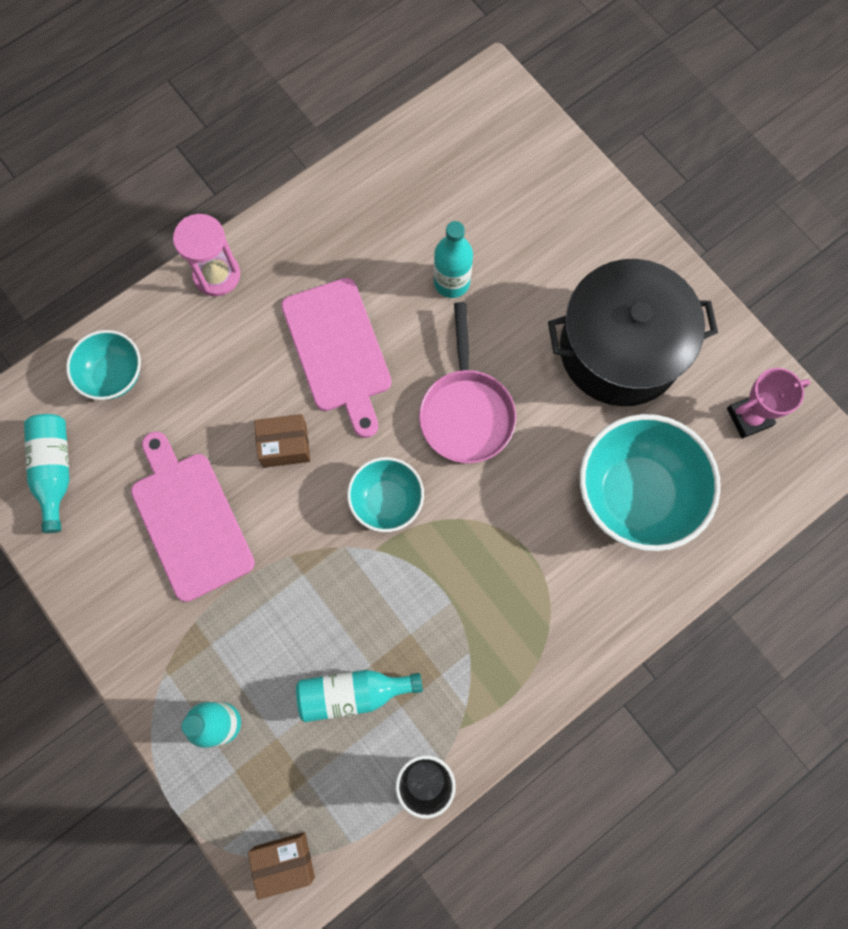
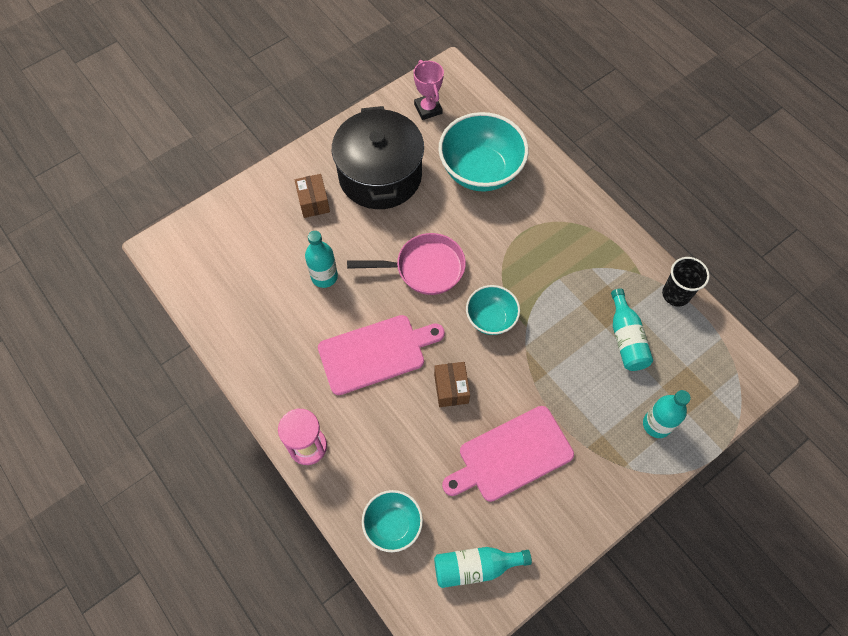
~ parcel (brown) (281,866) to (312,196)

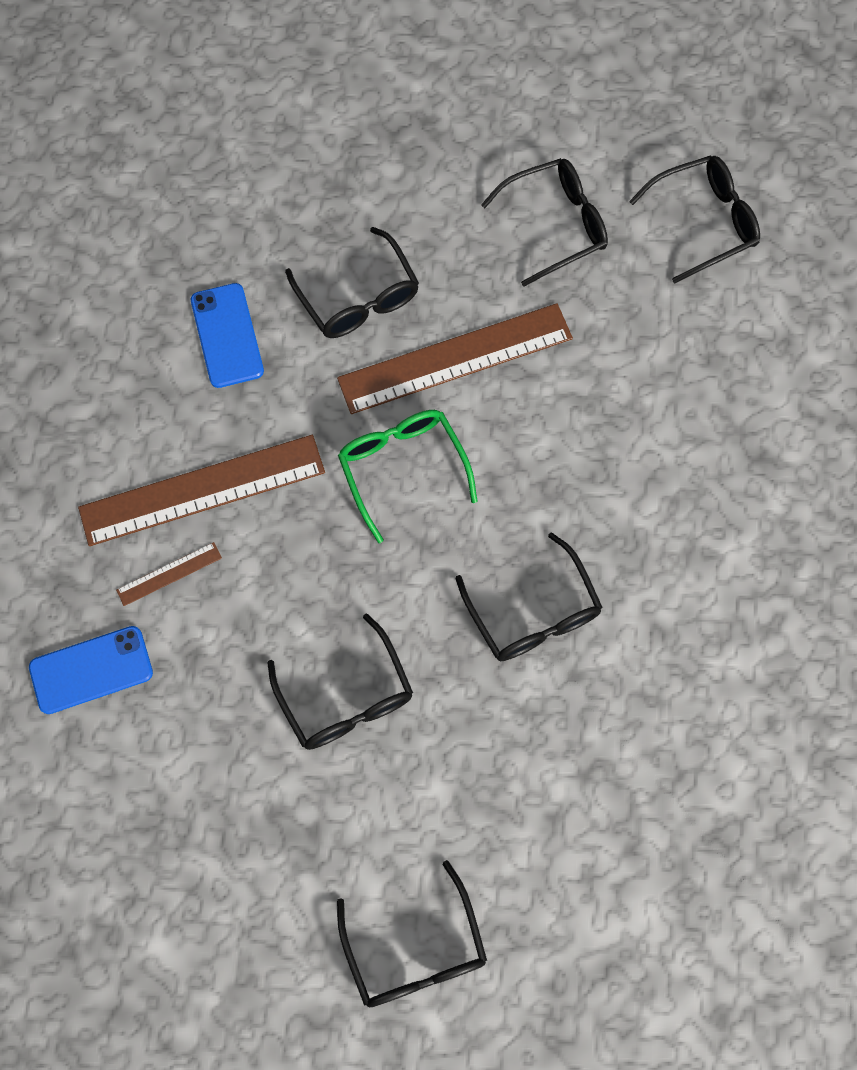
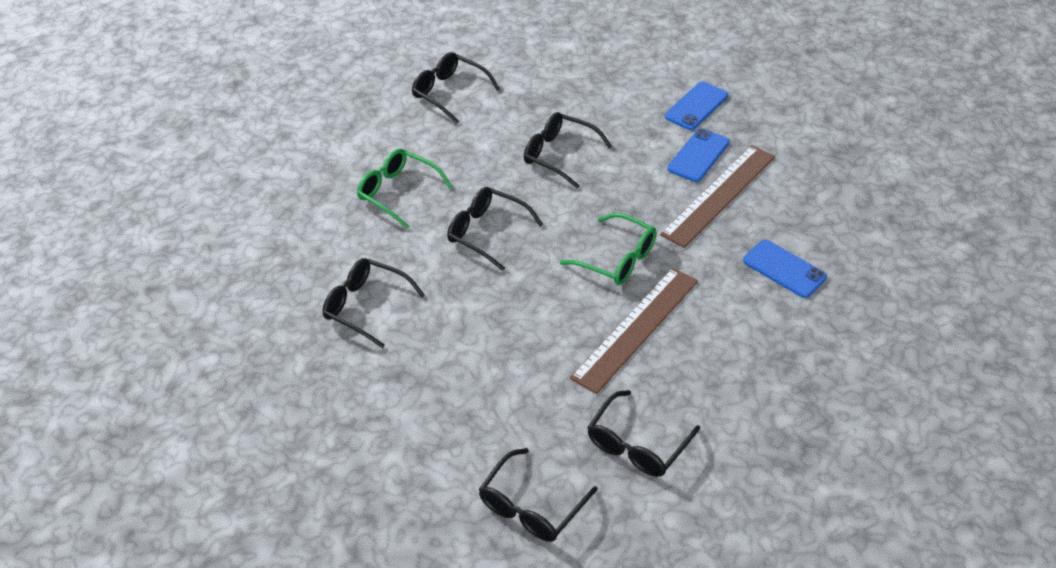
~ glasses (black) (352,282) to (373,303)
~ straightedge (brown) (169,574) to mobile phone (blue) (698,155)
+ glasses (emerald) (405,189)

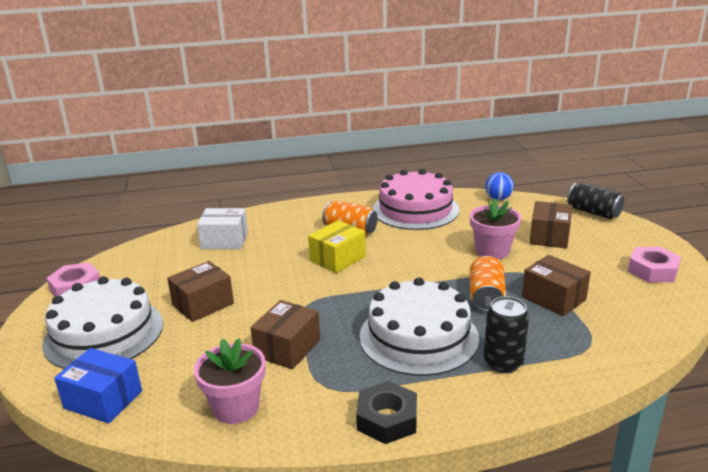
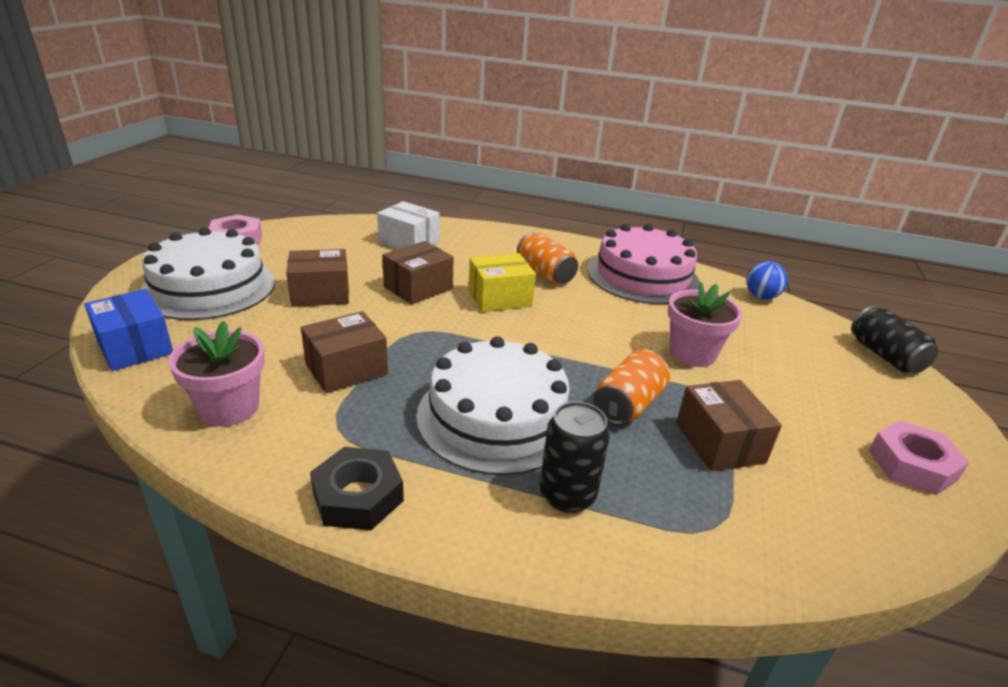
~ parcel (brown) (551,224) to (418,273)

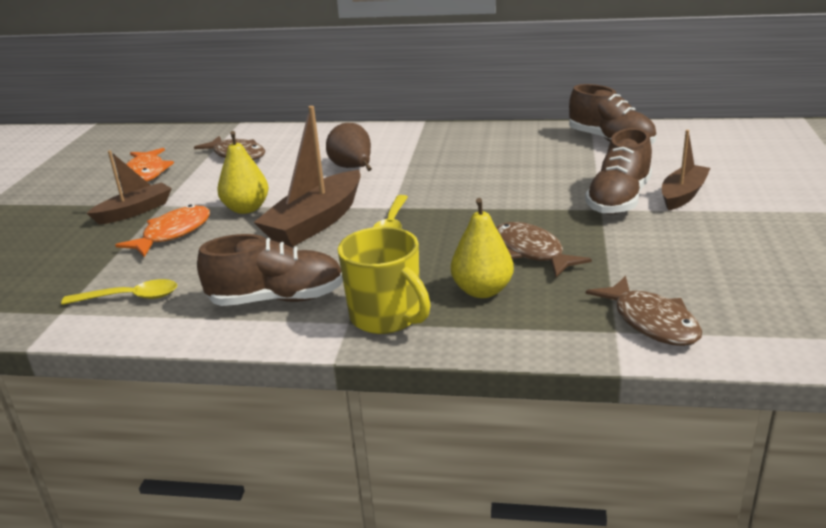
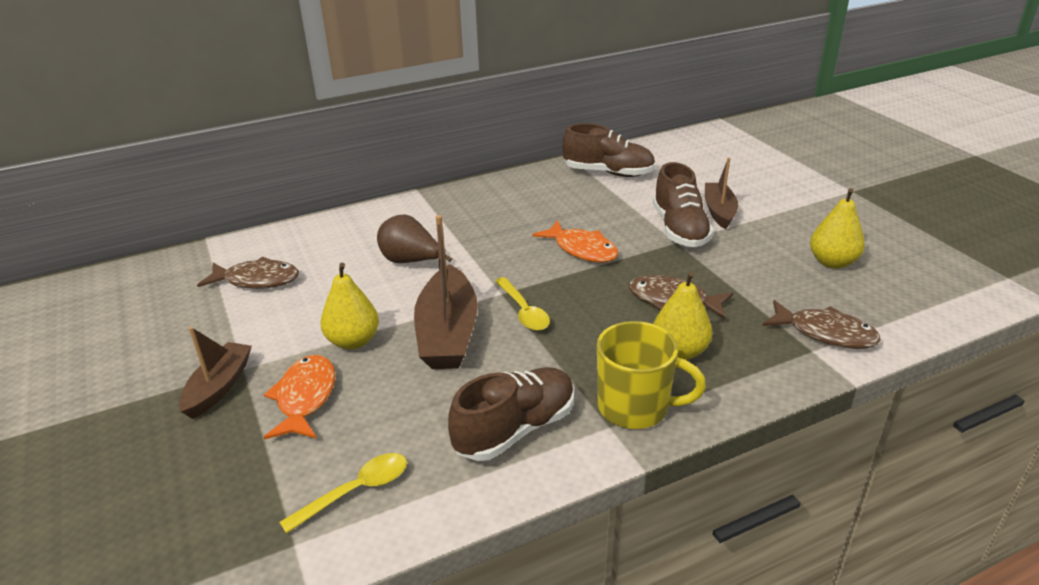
~ fish figure (bright orange) (150,165) to (575,241)
+ pear fruit (yellow) (837,228)

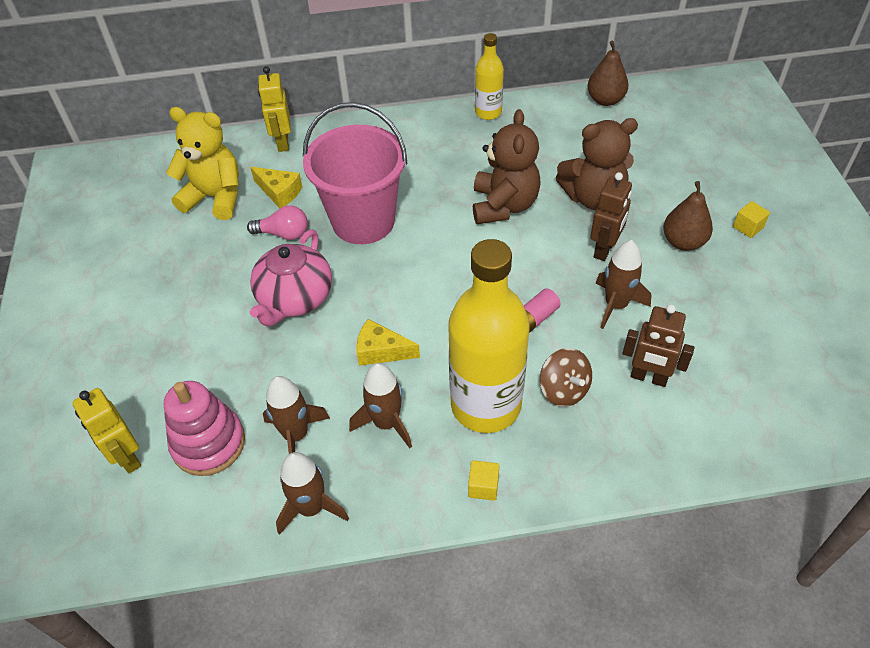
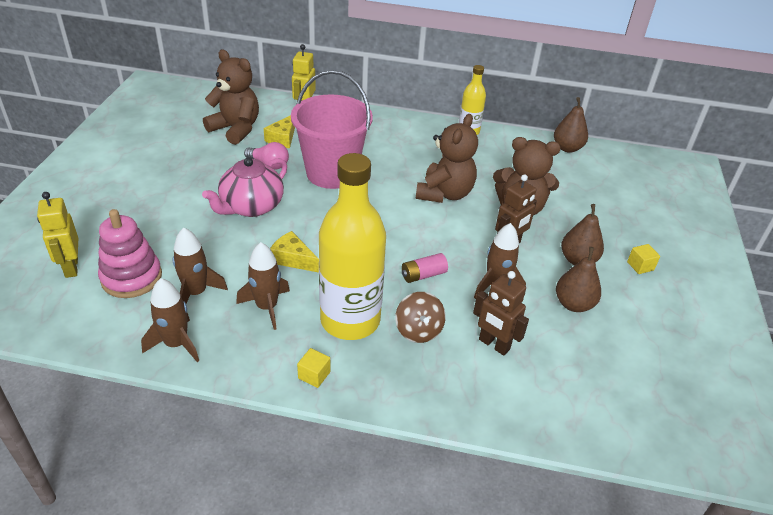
~ stuffed bear (yellow) (202,163) to stuffed bear (brown) (231,97)
~ piece of cheese (yellow) (276,187) = (279,131) 60 degrees clockwise
+ pear fruit (brown) (578,279)

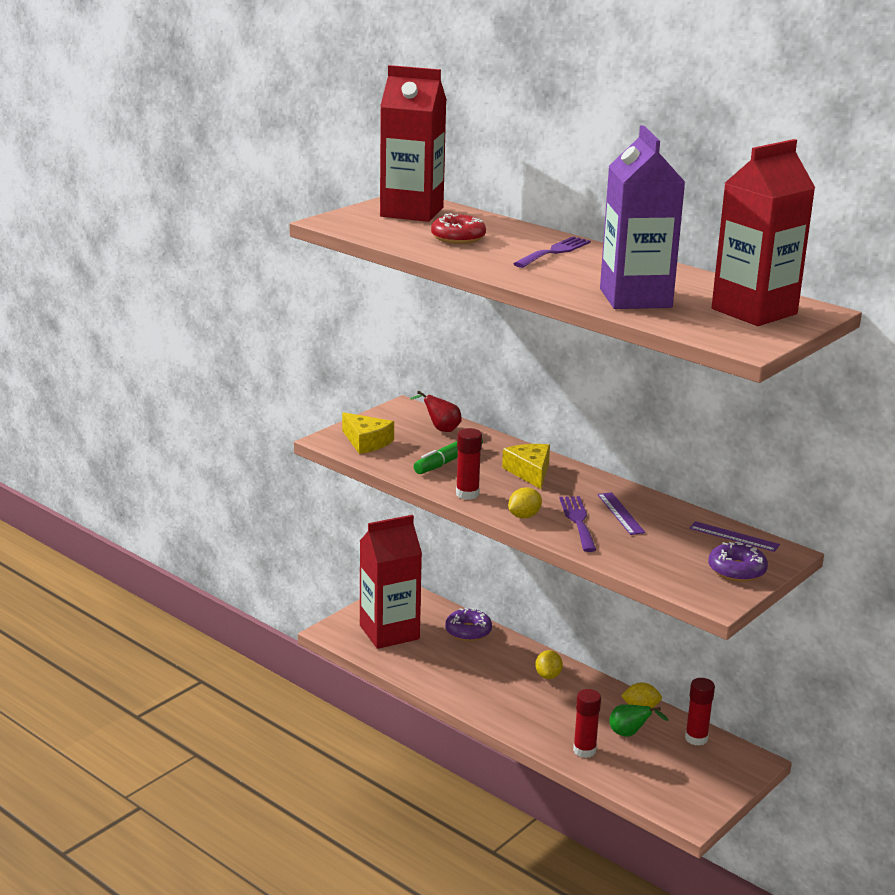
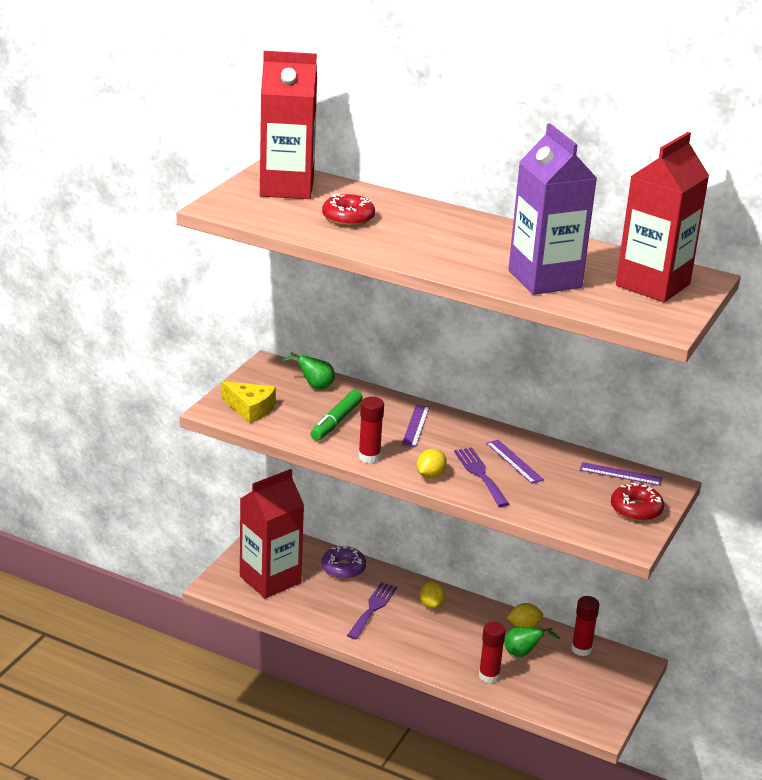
~ dinner fork (violet) (552,252) to (372,610)
~ pear fruit (scarlet) (436,411) to pear fruit (emerald) (308,370)
~ piece of cheese (yellow) (526,466) to straightedge (violet) (416,426)
~ donut (violet) (738,561) to donut (scarlet) (637,502)

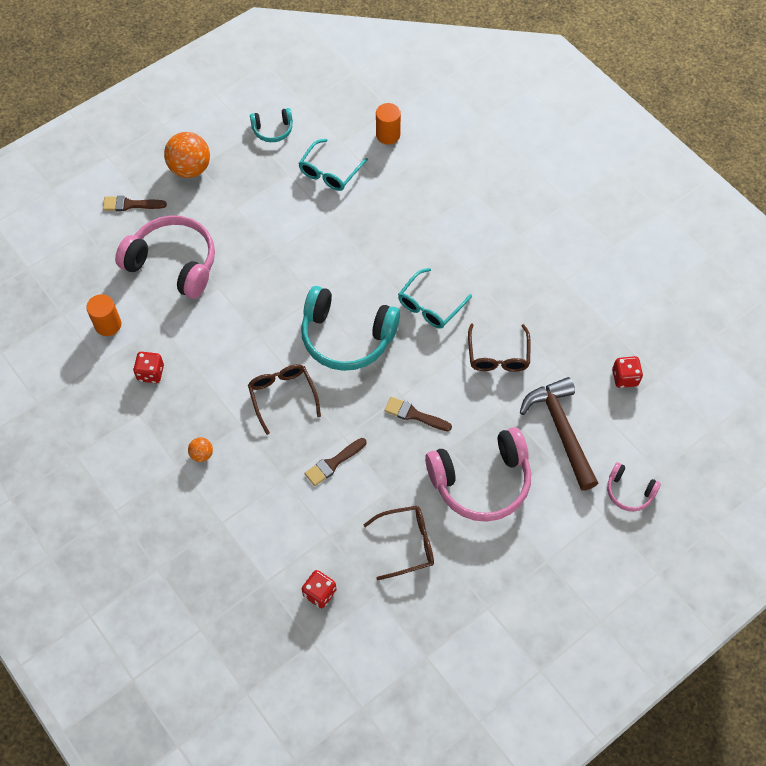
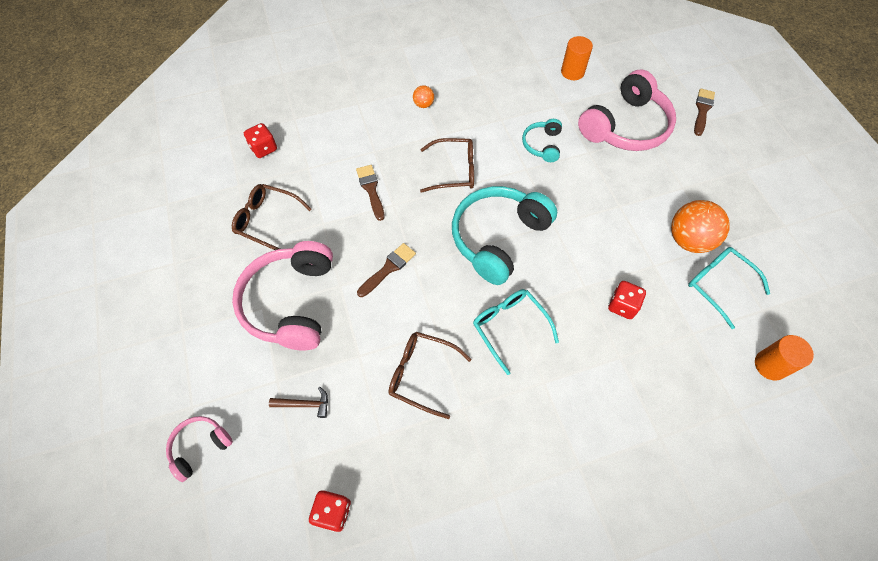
~ headphones (teal) (271,125) to (542,140)
~ sphere (bright orange) (187,155) to (700,226)
~ game die (scarlet) (148,367) to (627,300)
~ hammer (brown) (559,434) = (298,402) x0.43
~ glasses (brown) (399,543) = (271,217) 105 degrees clockwise

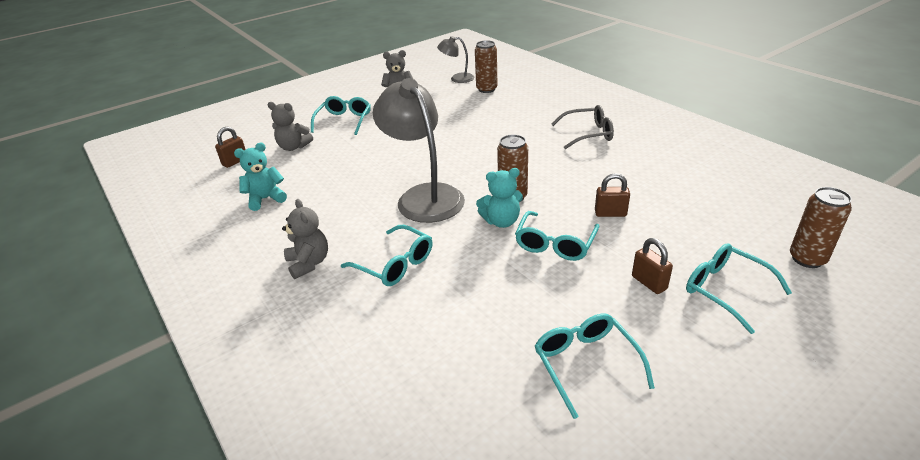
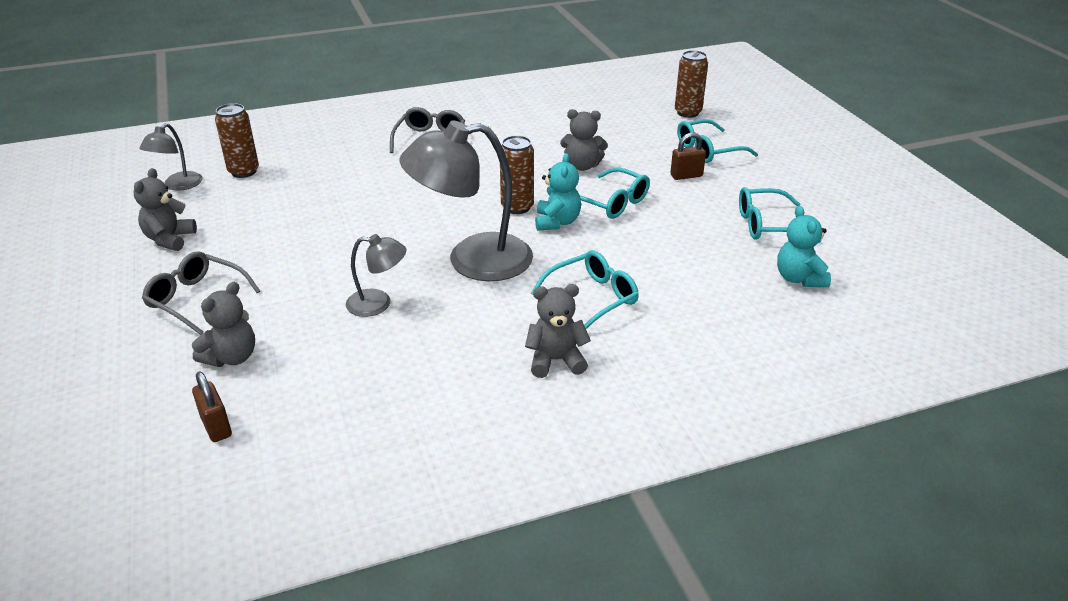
~ glasses (teal) (341,115) to glasses (ash-grey) (201,293)
~ stuffed bear (teal) (260,177) to (804,246)
~ lock (brown) (612,195) to stuffed bear (ash-grey) (584,140)
+ lamp (ash-grey) (376,275)

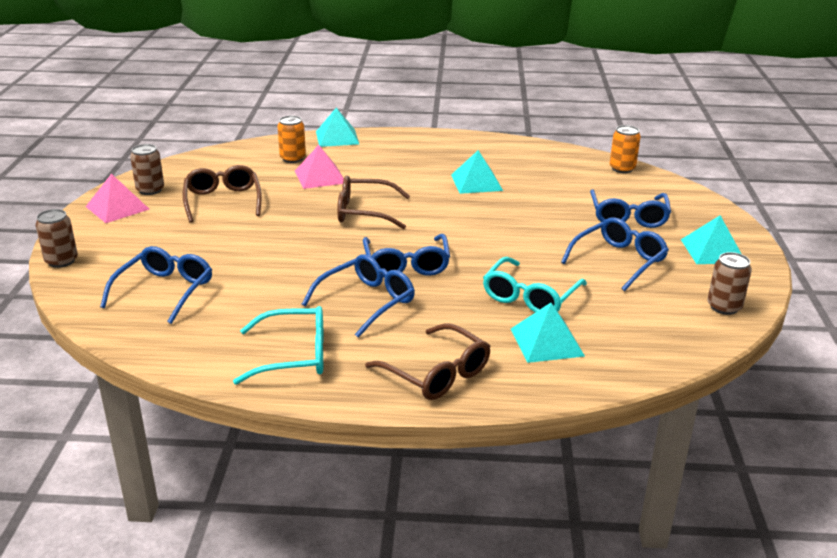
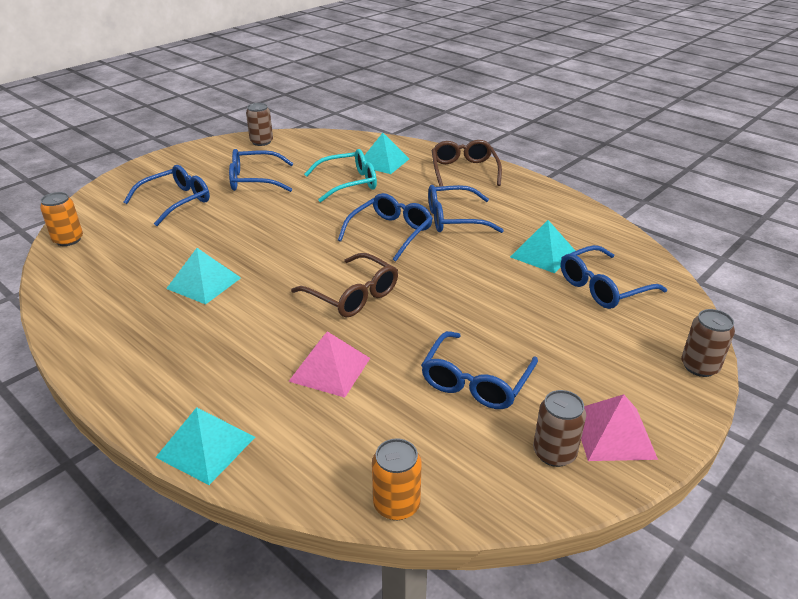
~ tin (bright orange) (291,139) to (397,479)
~ glasses (brown) (222,194) to glasses (blue) (479,370)
~ solid pyramid (teal) (711,239) to (542,246)
- glasses (teal) (278,345)

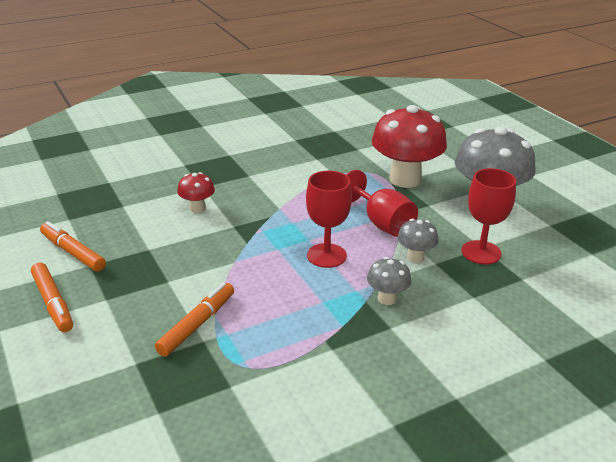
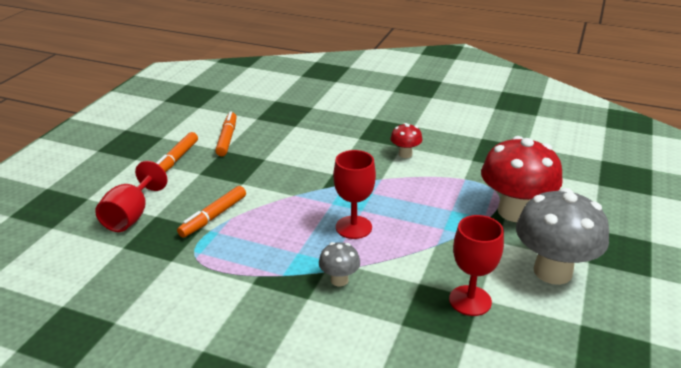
~ chalice (scarlet) (382,203) to (131,196)
~ fungus (scarlet) (196,192) to (406,140)
- fungus (ash-grey) (417,241)
~ marker (bright orange) (194,320) = (211,212) 135 degrees clockwise

